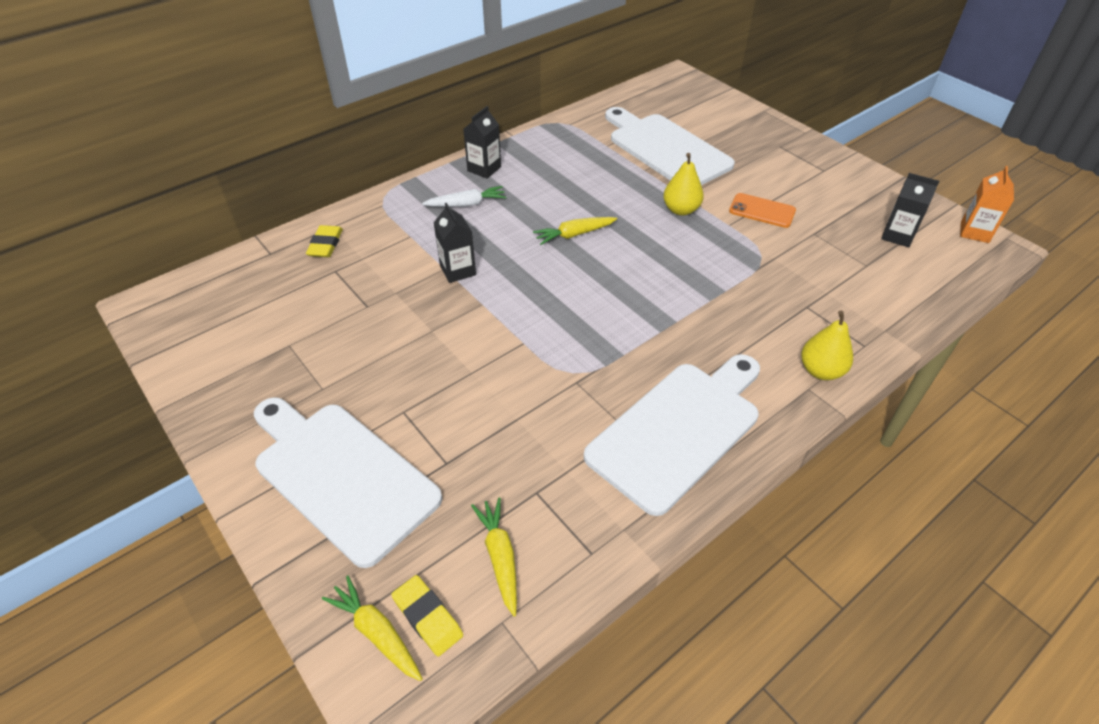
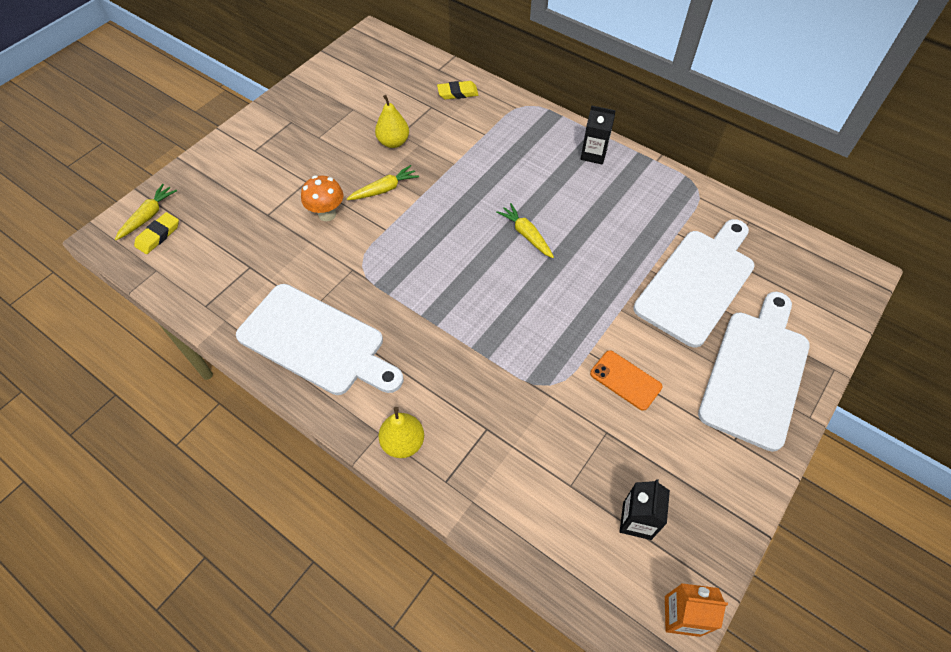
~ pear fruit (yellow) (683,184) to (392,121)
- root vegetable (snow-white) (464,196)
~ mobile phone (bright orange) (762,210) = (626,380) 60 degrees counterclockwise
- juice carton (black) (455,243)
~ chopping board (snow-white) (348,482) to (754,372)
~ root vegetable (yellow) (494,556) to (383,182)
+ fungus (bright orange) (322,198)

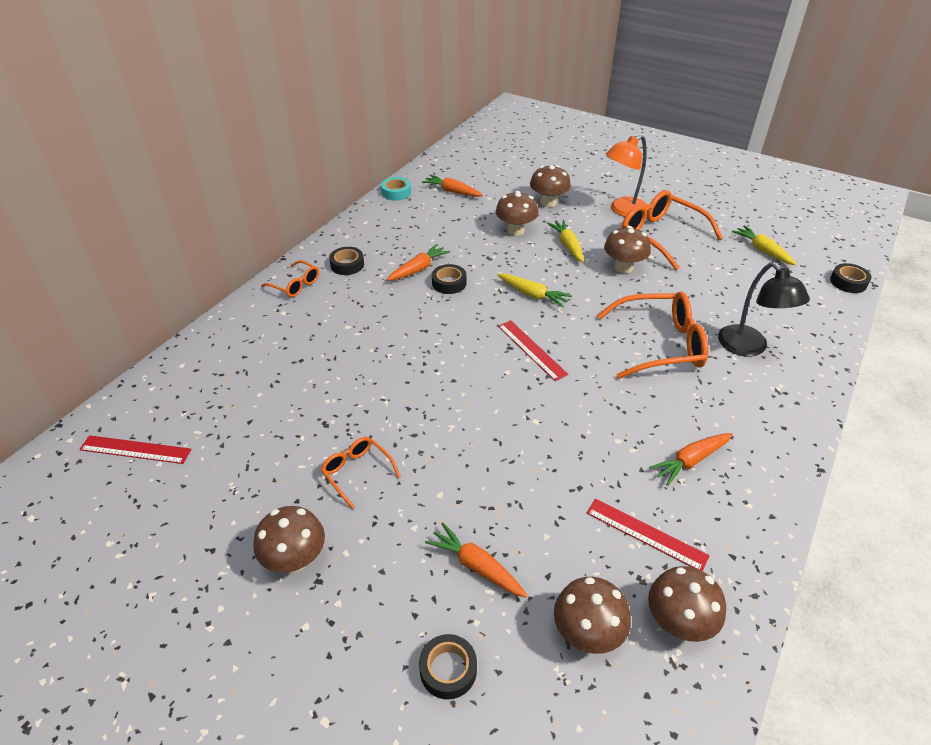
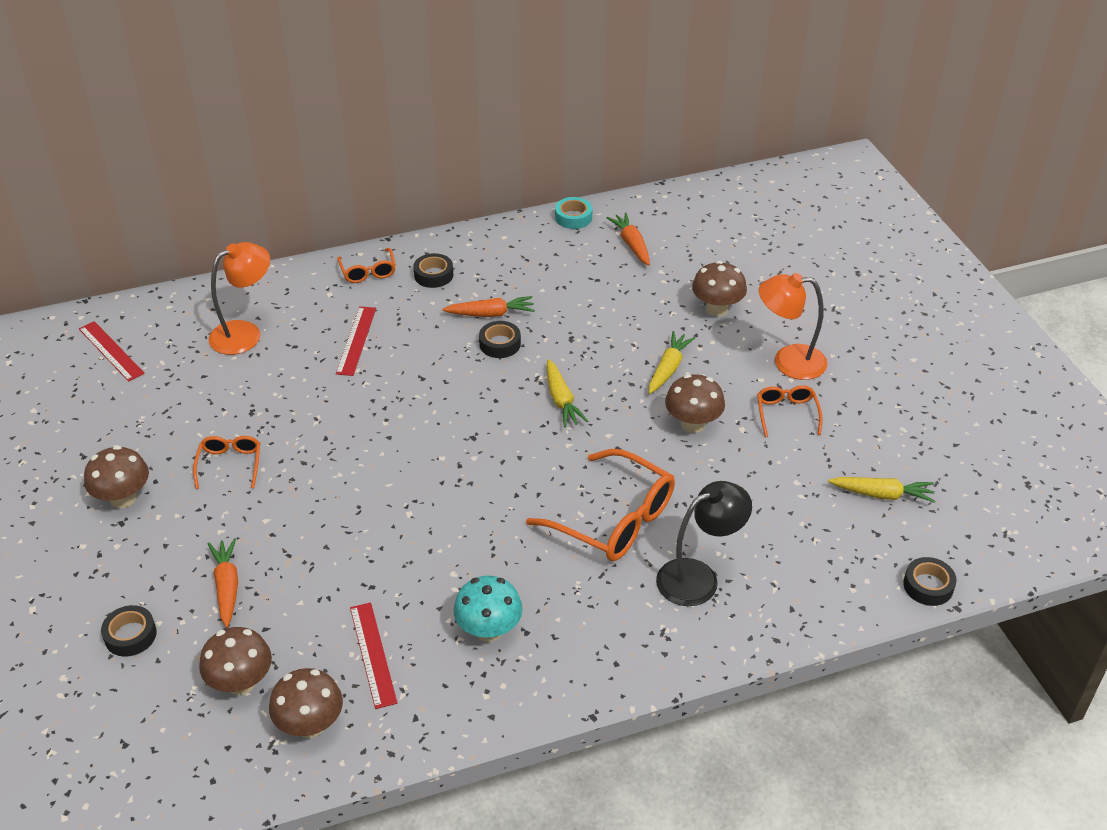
~ glasses (bright orange) (672,230) = (789,411) x0.52
- fungus (brown) (517,213)
~ root vegetable (yellow) (764,245) = (881,490) 90 degrees clockwise
~ lamp (black) (764,309) = (704,543) 135 degrees counterclockwise
~ straightedge (scarlet) (533,350) to (356,341)
~ root vegetable (bright orange) (691,459) to fungus (teal) (488,609)
+ lamp (bright orange) (239,298)

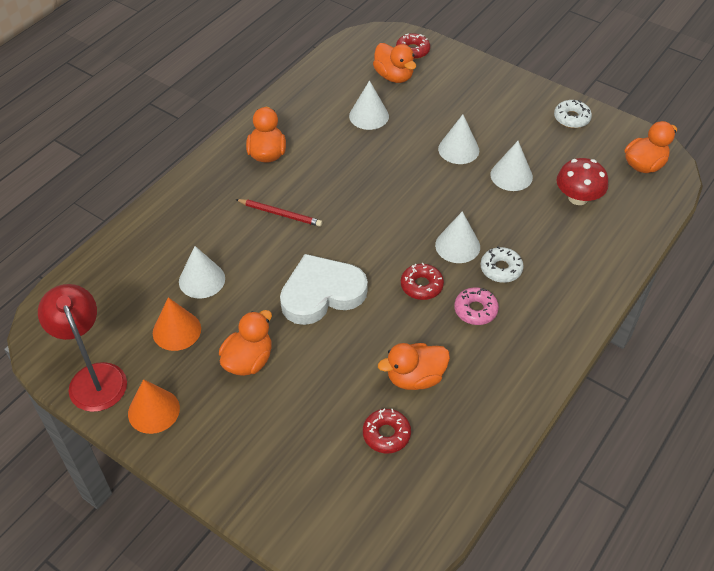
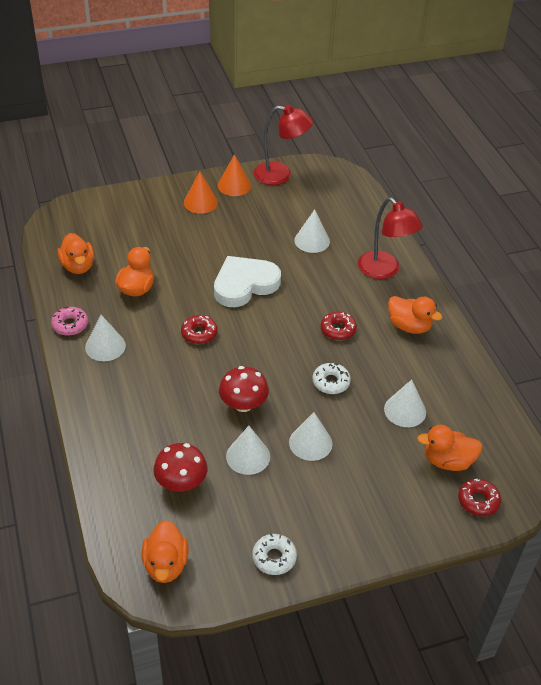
- lead pencil (scarlet) (278,213)
~ solid cone (snow-white) (457,237) to (105,338)
~ donut (snow-white) (501,264) to (331,378)
~ heart shape (snow-white) (324,289) = (247,281) 135 degrees counterclockwise
~ donut (rose-pink) (476,306) to (69,320)
~ solid cone (bright orange) (177,324) to (201,192)
~ toy duck (bright orange) (245,343) to (75,253)
~ donut (scarlet) (387,431) to (339,326)
+ lamp (scarlet) (390,238)
+ fungus (scarlet) (244,389)

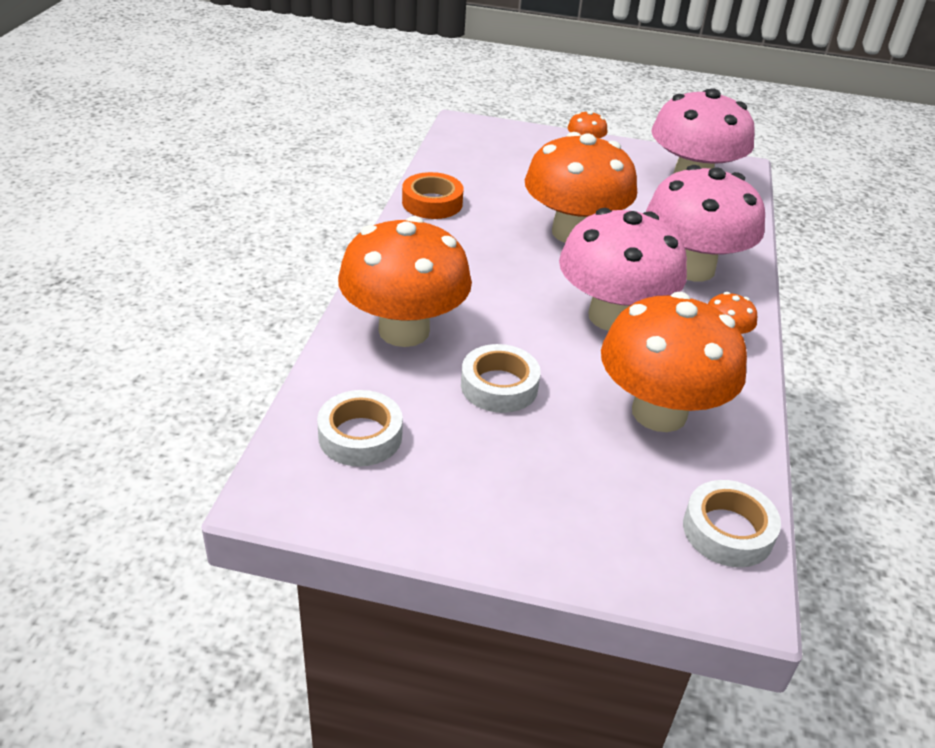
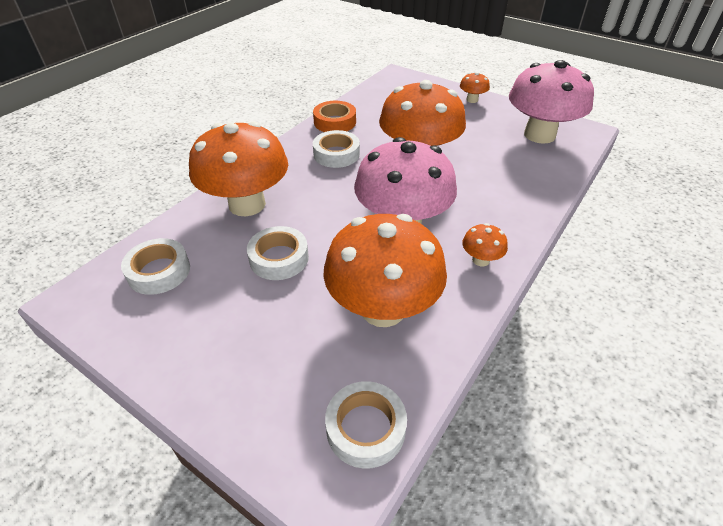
- fungus (rose-pink) (705,223)
+ roll of tape (snow-white) (336,149)

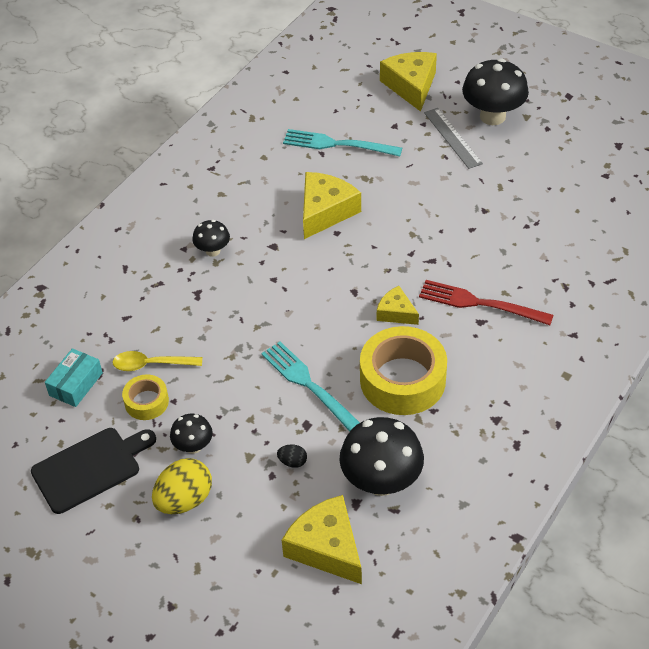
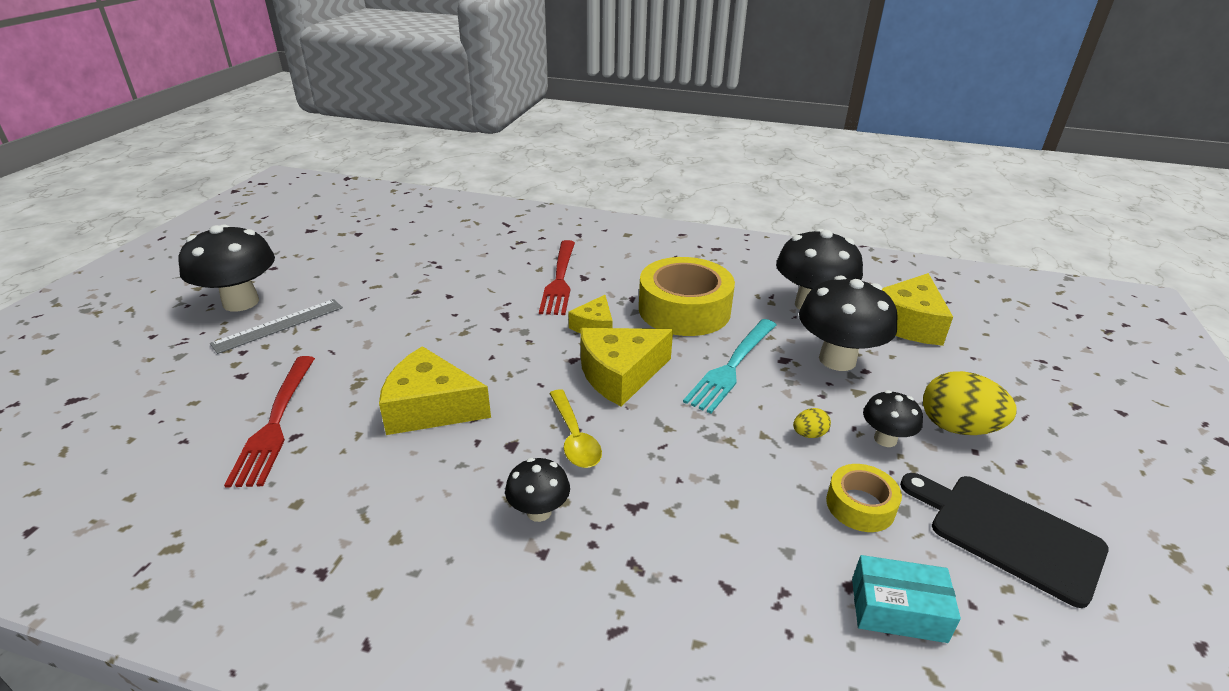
~ piece of cheese (yellow) (408,82) to (626,367)
~ dinner fork (teal) (342,142) to dinner fork (scarlet) (269,422)
~ tablespoon (yellow) (157,361) to (575,428)
~ egg shape (black) (292,456) to fungus (black) (848,323)
+ egg shape (yellow) (812,423)

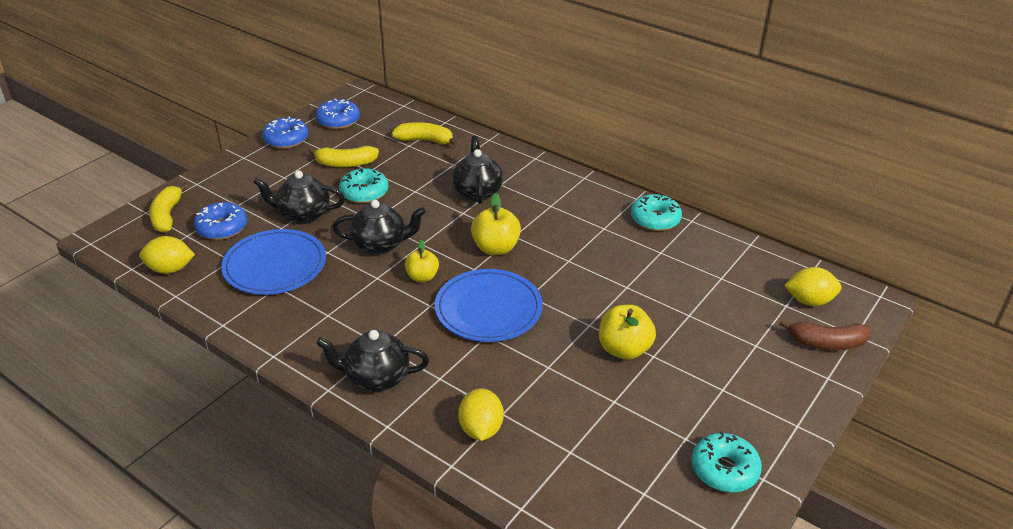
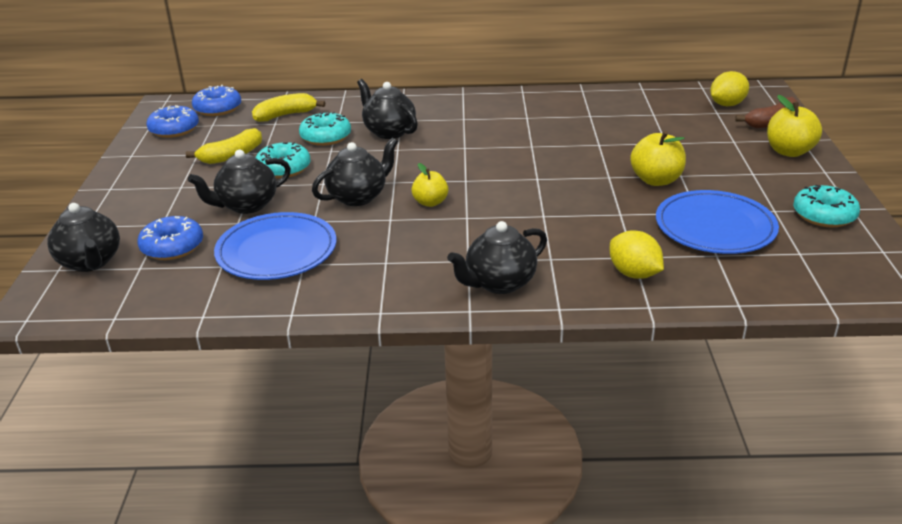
~ donut (blue) (285,133) to (216,100)
~ banana fruit (yellow) (169,208) to tea pot (black) (83,237)
~ apple fruit (yellow) (496,224) to (794,126)
~ donut (teal) (656,212) to (325,128)
- toy lemon (yellow) (167,255)
~ dinner plate (blue) (489,305) to (717,222)

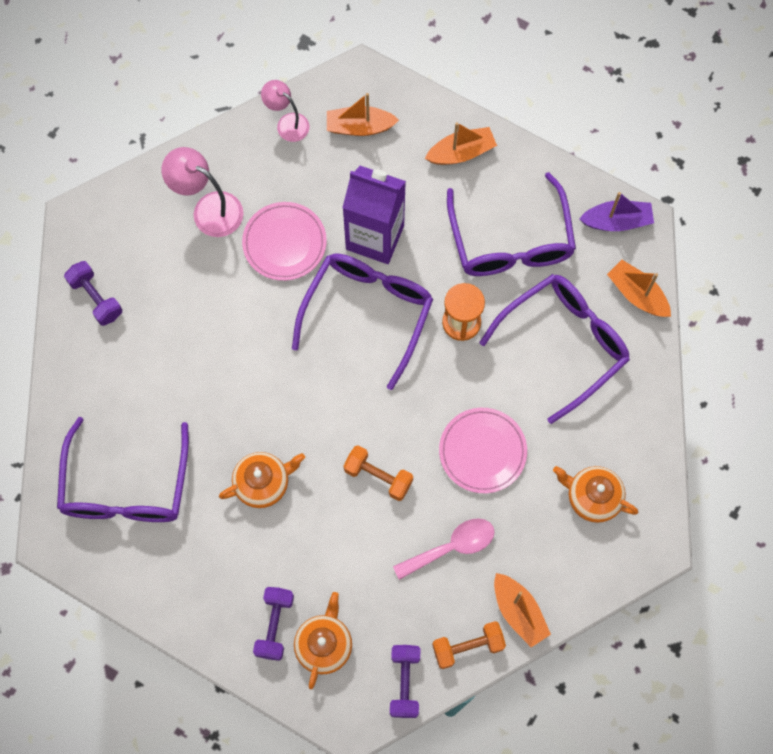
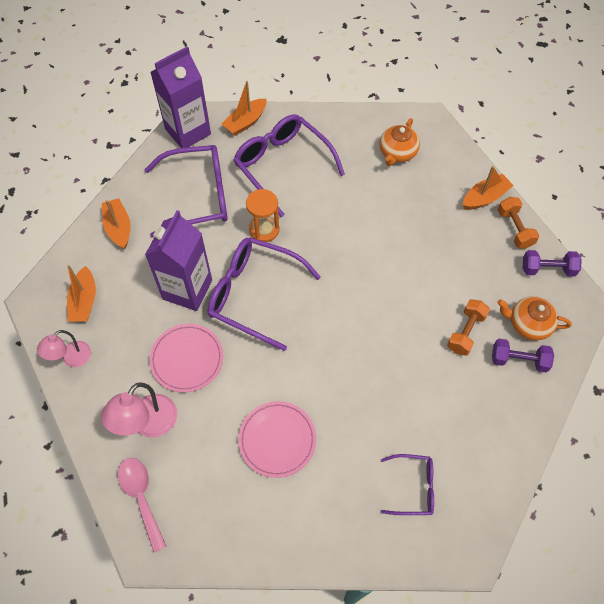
~ toy boat (violet) (616,211) to juice carton (violet) (180,97)
- free weight (violet) (93,293)
~ dinner plate (rose-pink) (483,450) to (277,439)
~ glasses (violet) (123,469) = (407,484) x0.53
~ free weight (bright orange) (378,473) to (468,327)
- tea pot (bright orange) (262,480)
~ tablespoon (rose-pink) (444,549) to (142,505)

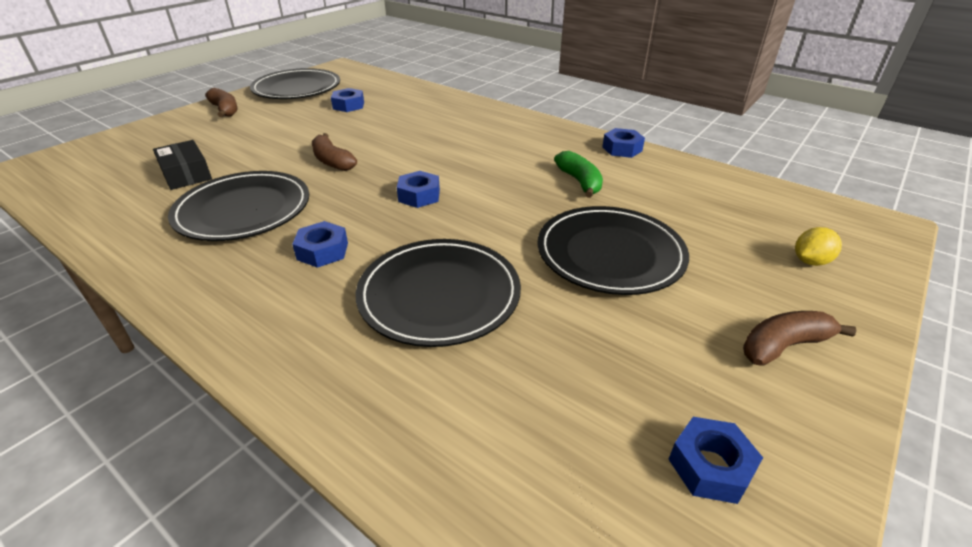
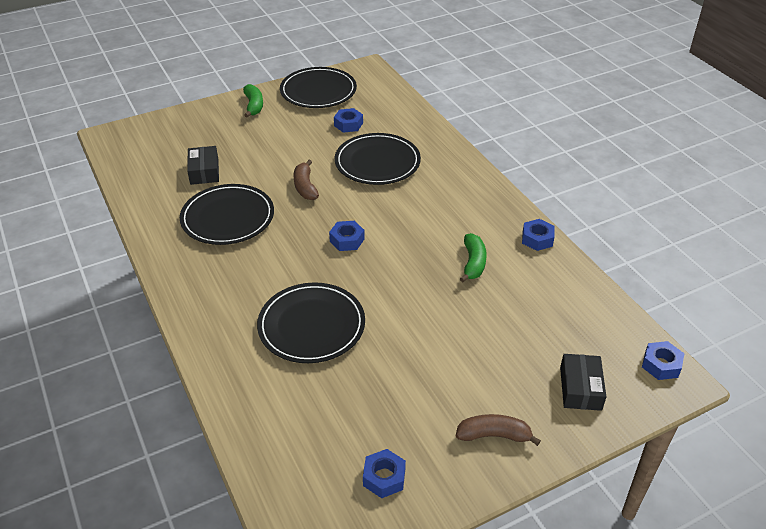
~ banana fruit (brown) (221,102) to banana fruit (emerald) (253,100)
~ dinner plate (black) (613,250) to (378,159)
~ hex nut (blue) (320,244) to (663,360)
~ toy lemon (yellow) (818,246) to parcel (black) (583,382)

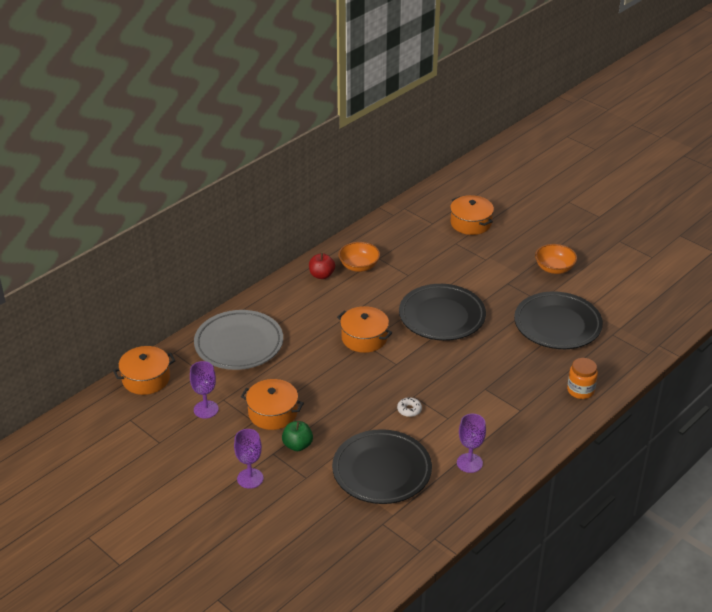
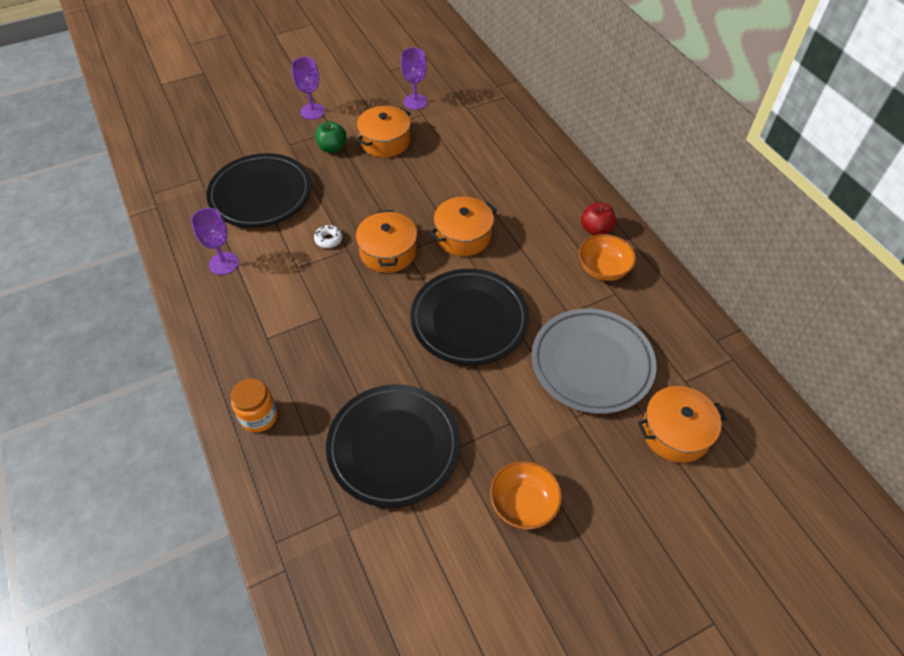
~ dinner plate (ash-grey) (238,340) to (594,361)
~ stockpot (bright orange) (144,370) to (386,241)

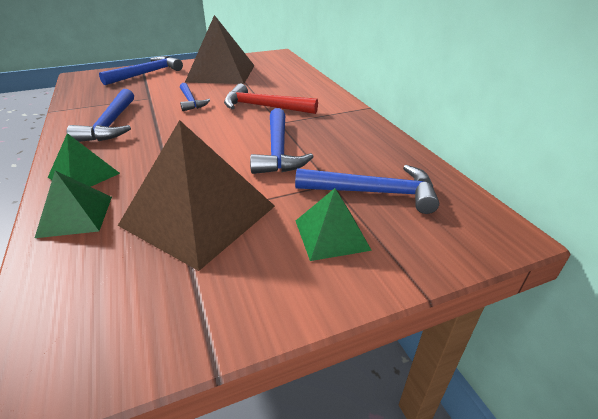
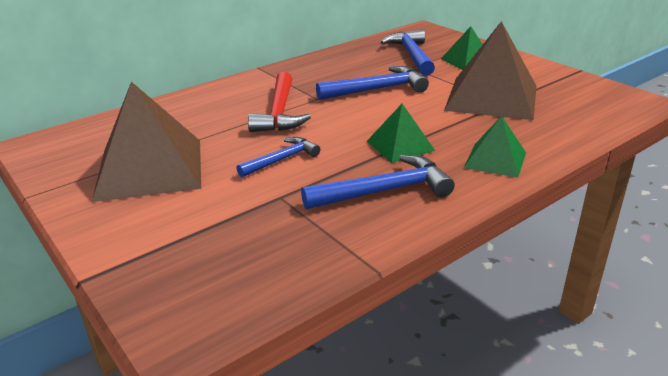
- hammer (blue) (141,70)
~ solid pyramid (emerald) (73,204) to (401,133)

